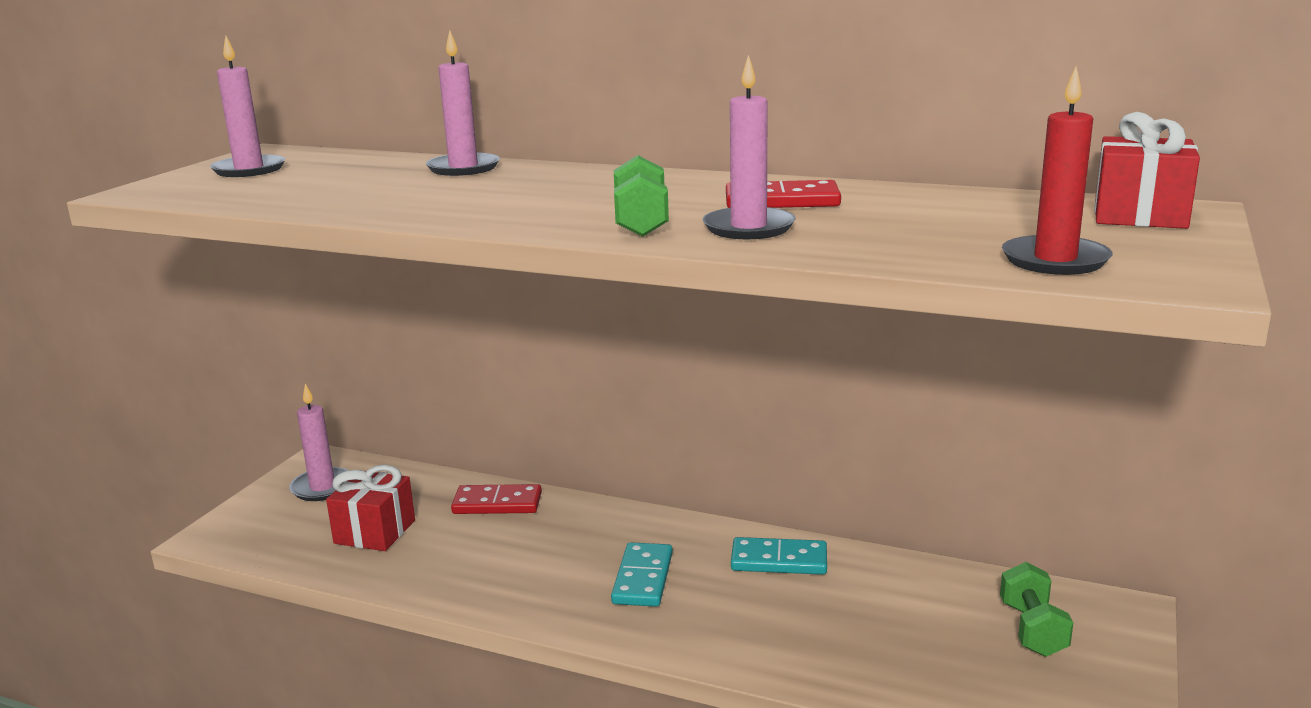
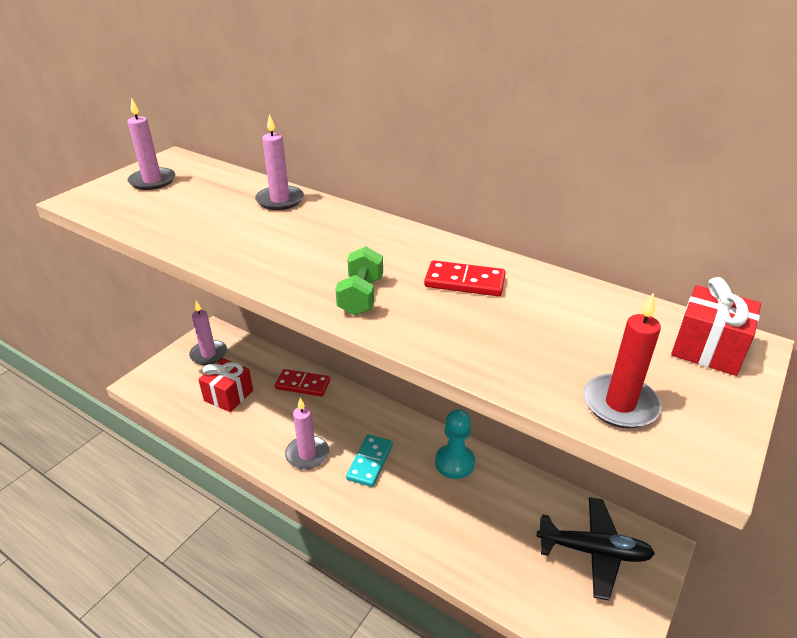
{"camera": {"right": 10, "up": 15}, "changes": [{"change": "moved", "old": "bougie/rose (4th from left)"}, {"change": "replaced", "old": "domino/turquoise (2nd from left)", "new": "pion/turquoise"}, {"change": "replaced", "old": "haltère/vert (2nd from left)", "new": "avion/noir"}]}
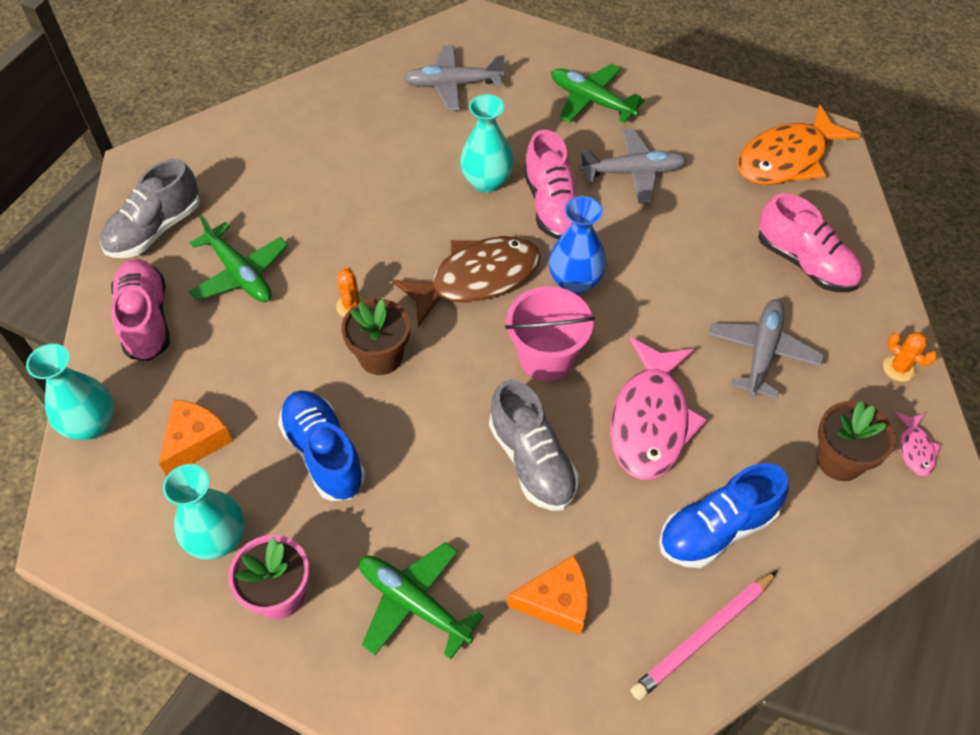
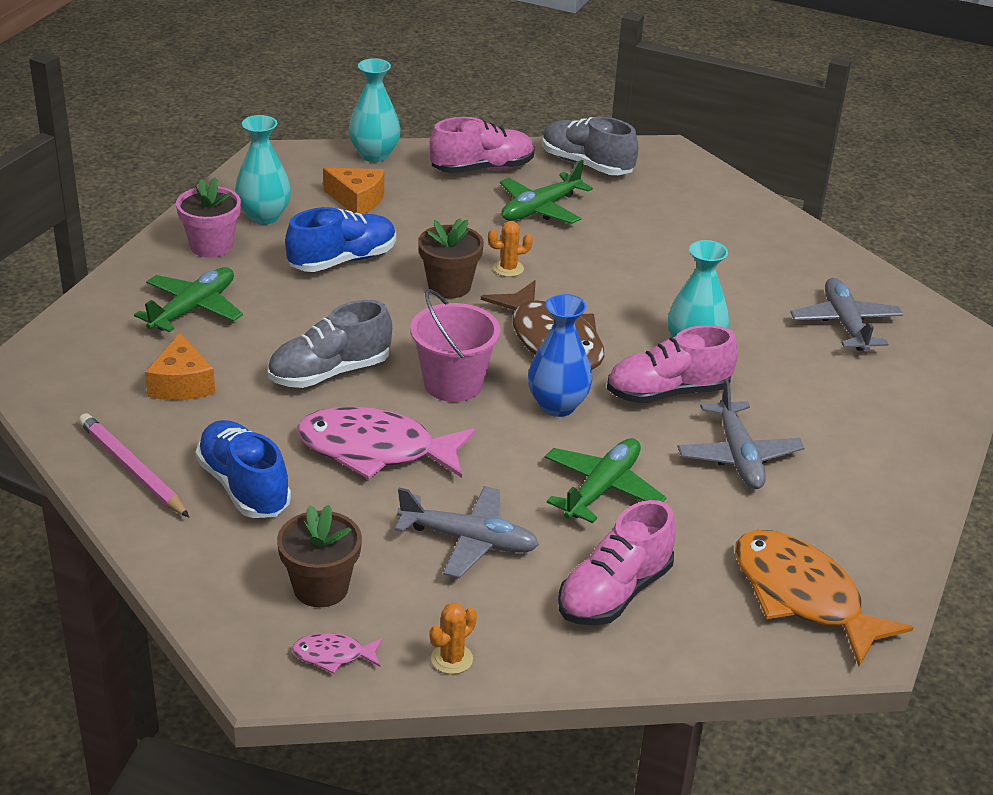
{"camera": {"right": 85, "up": -20}, "changes": [{"change": "moved", "old": "avion/vert (3rd from left)"}]}
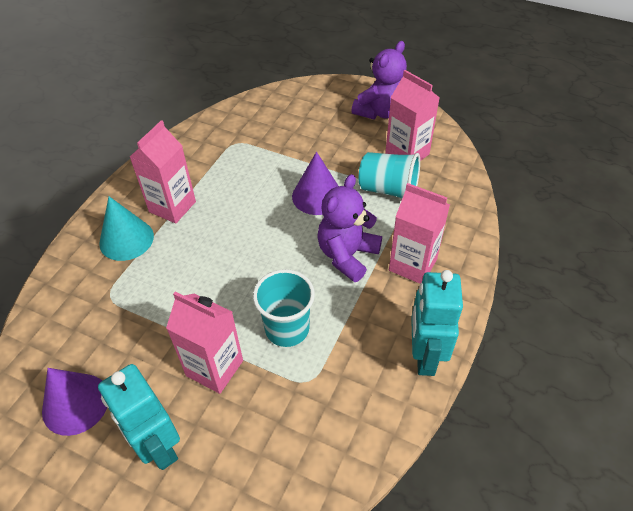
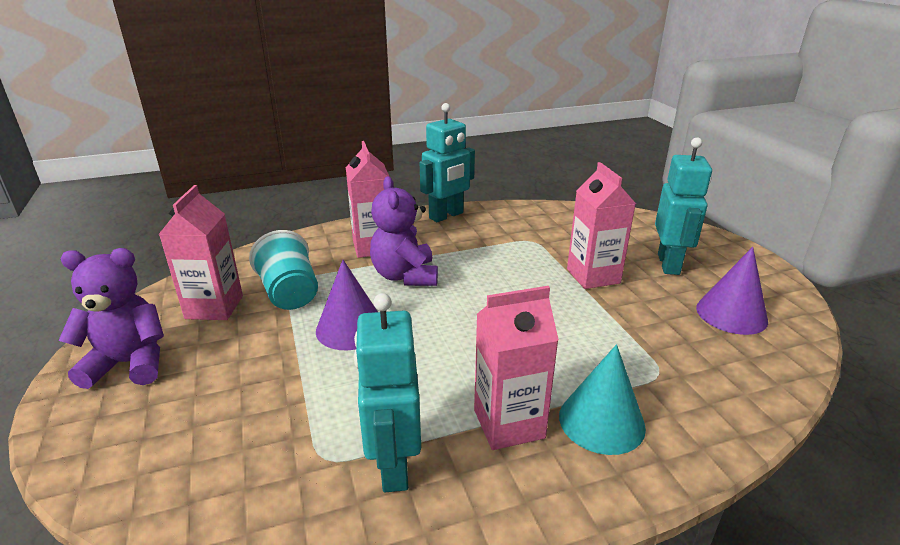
{"camera": {"right": -135, "up": -20}, "changes": [{"change": "removed", "old": "gobelet/turquoise (1st from left)"}, {"change": "turned", "old": "ours en peluche/violet (1st from left in the first image)", "degrees": 90}, {"change": "added", "new": "robot/turquoise (1st from left)"}]}
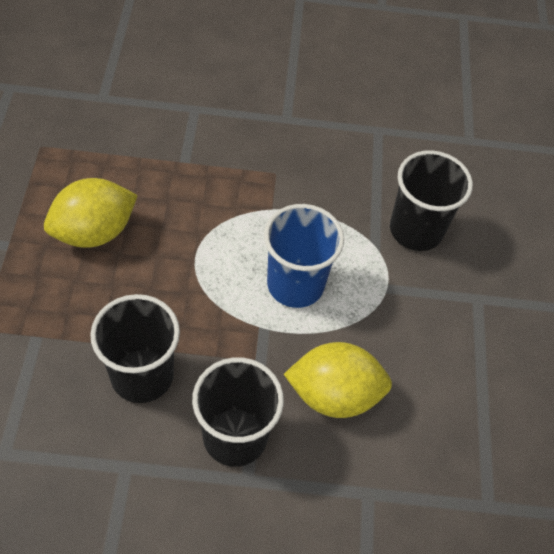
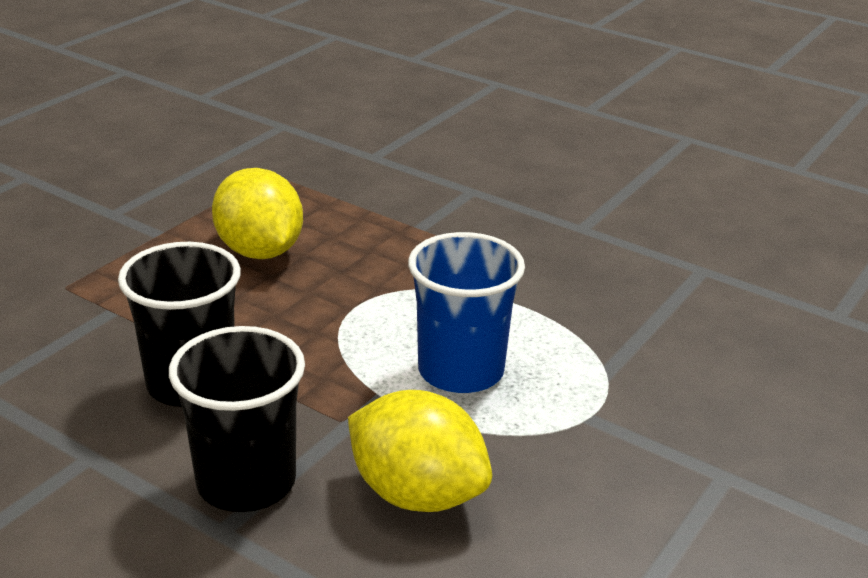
{"camera": {"right": 35, "up": -25}, "changes": [{"change": "turned", "old": "citron/jaune (1st from left)", "degrees": 60}, {"change": "removed", "old": "gobelet/noir (3rd from left)"}]}
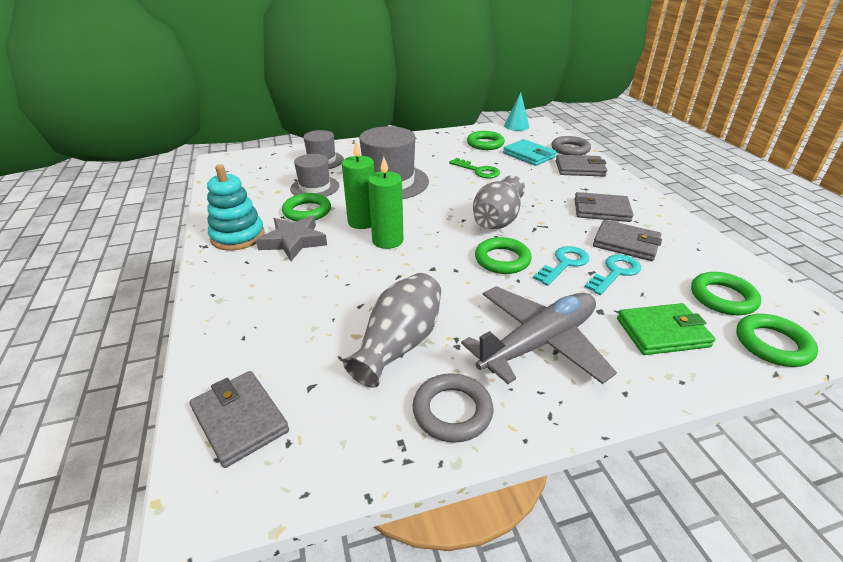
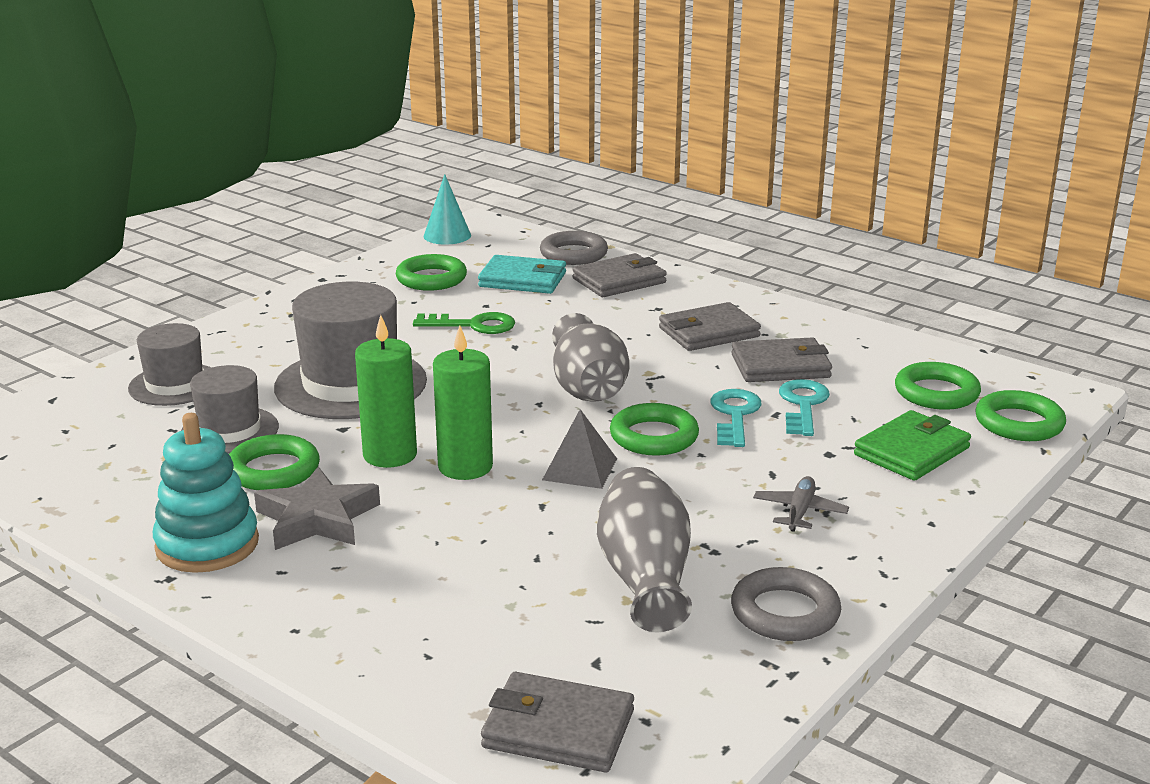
{"camera": {"right": -35, "up": -10}, "changes": [{"change": "resized", "old": "avion/gris", "factor": 0.43}, {"change": "added", "new": "pyramide/gris"}]}
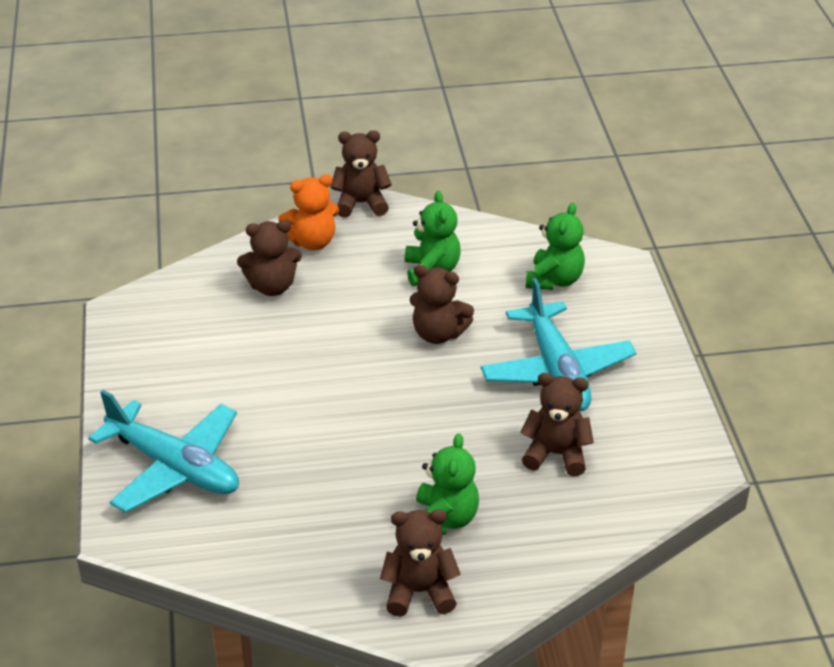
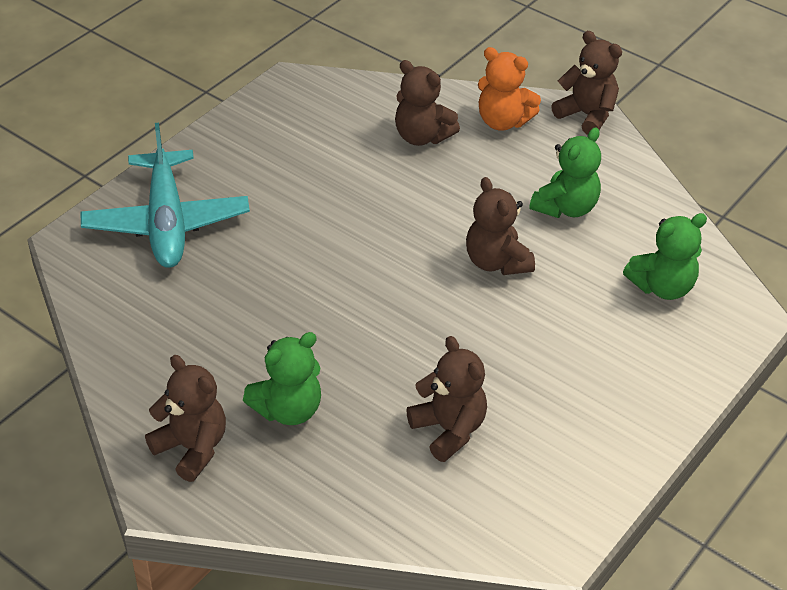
{"camera": {"right": 45, "up": 5}, "changes": [{"change": "removed", "old": "avion/turquoise (2nd from left)"}]}
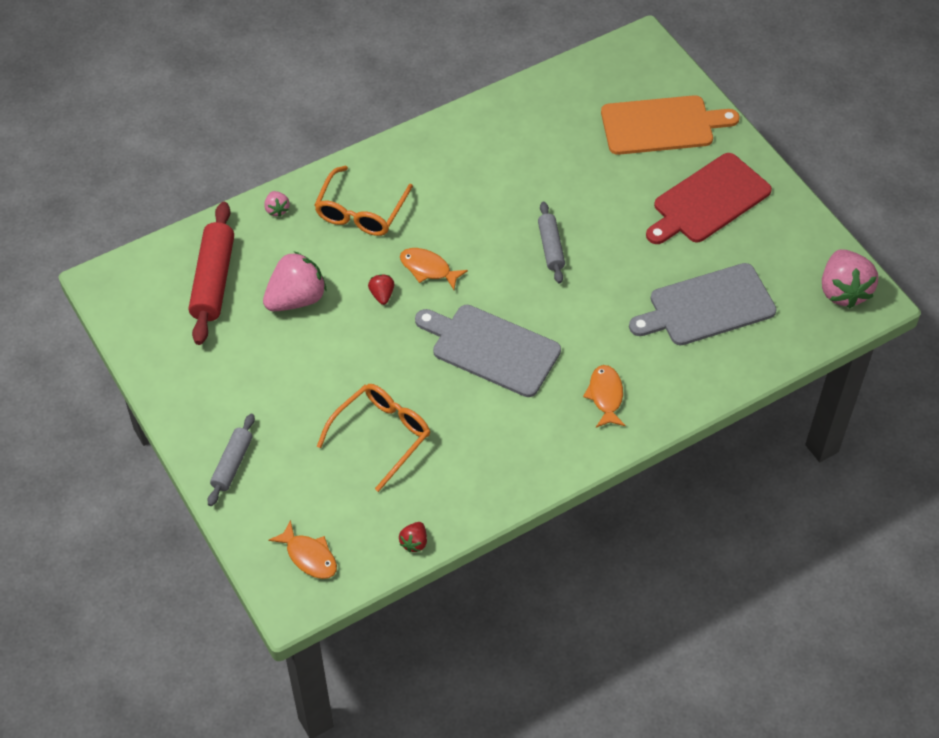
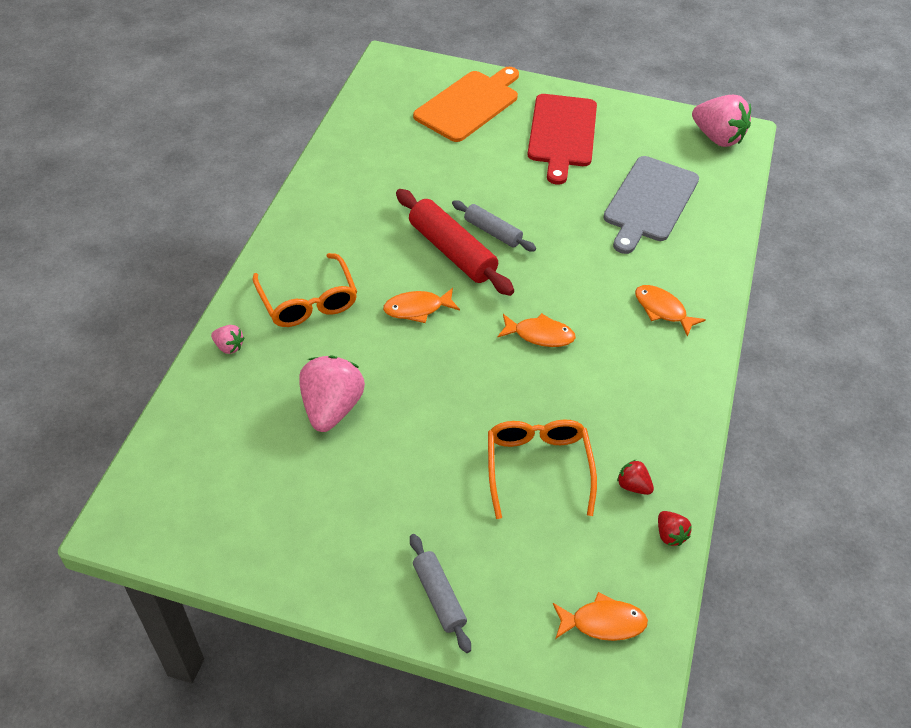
{"camera": {"right": -45, "up": -5}, "changes": [{"change": "moved", "old": "rouleau à pâtisserie/rouge"}, {"change": "moved", "old": "fraise/rouge (1st from left)"}, {"change": "replaced", "old": "planche à découper/gris (1st from left)", "new": "poisson/orange (2nd from left)"}]}
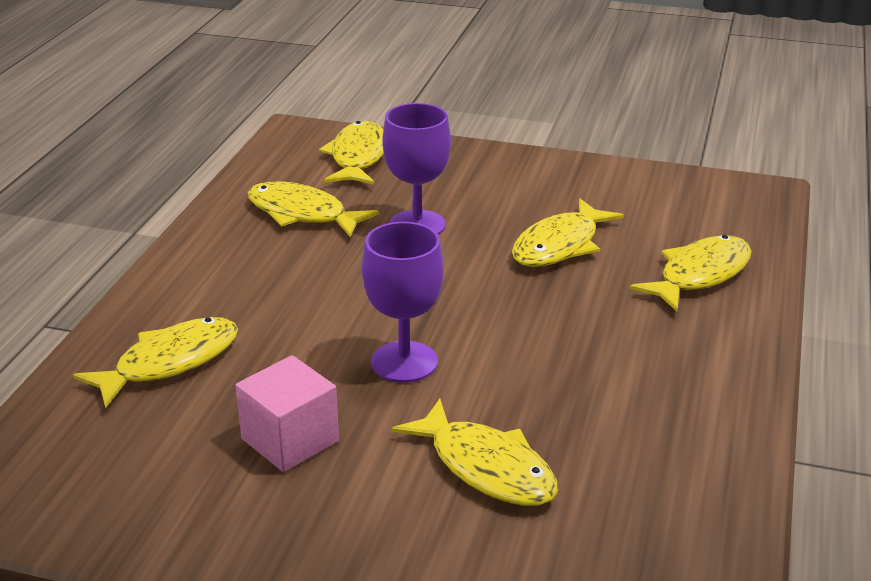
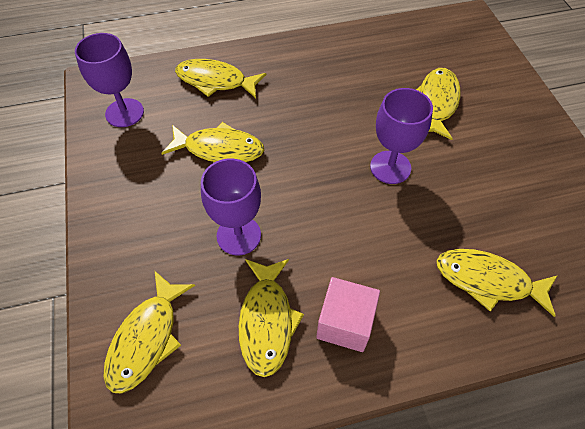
{"camera": {"right": -120, "up": 25}, "changes": [{"change": "moved", "old": "cube/rose"}, {"change": "turned", "old": "poisson/jaune (3rd from left in the first image)", "degrees": -45}, {"change": "added", "new": "verre à pied/violet (1st from left)"}]}
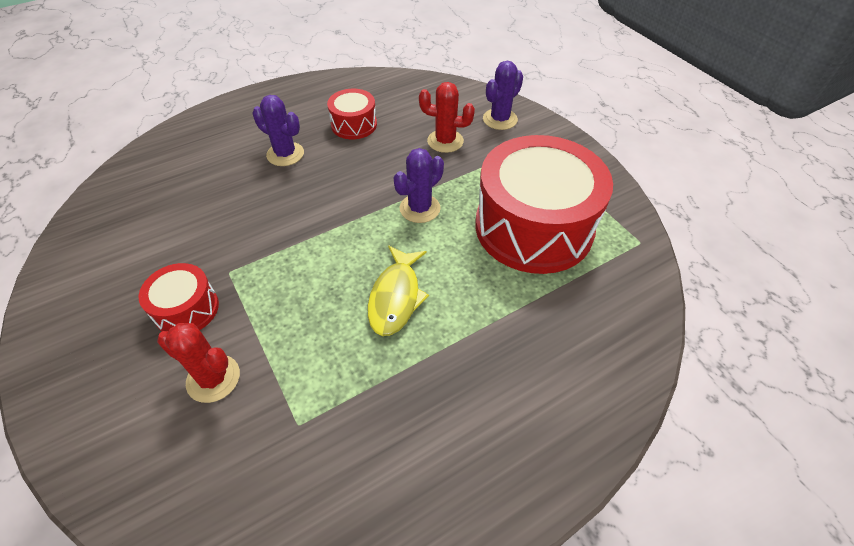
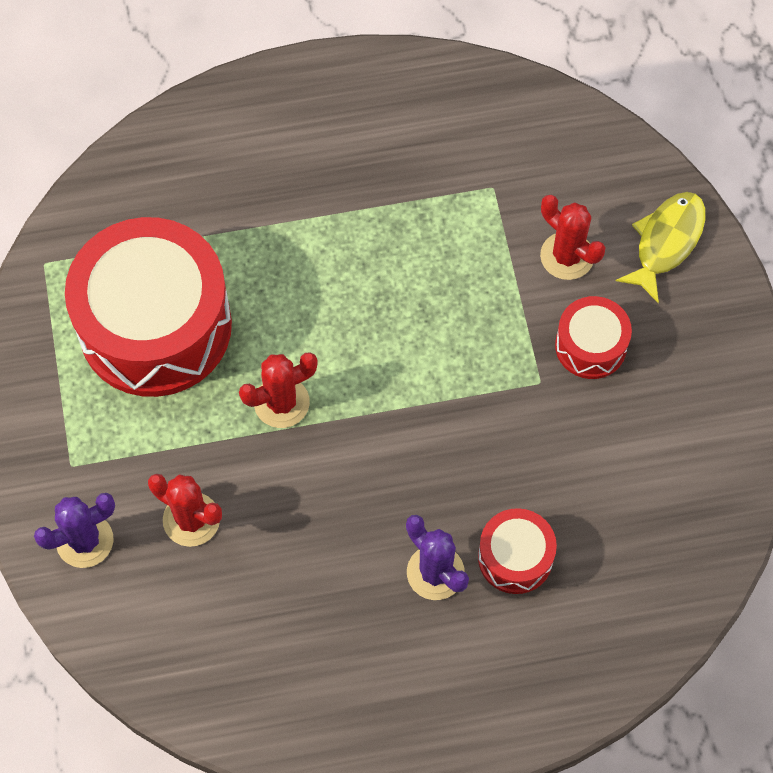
{"camera": {"right": -160, "up": 15}, "changes": [{"change": "moved", "old": "tambour/rouge (2nd from left)"}, {"change": "moved", "old": "poisson/jaune"}, {"change": "recoloured", "old": "cactus/violet (2nd from left)", "new": "cactus/rouge (2nd from left)"}]}
